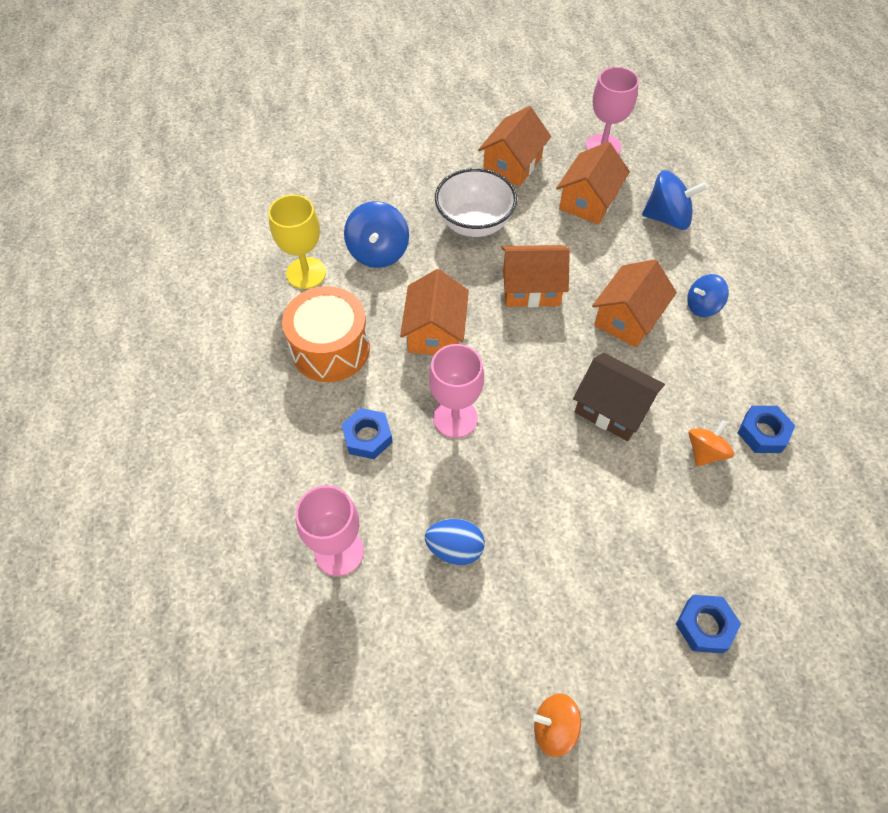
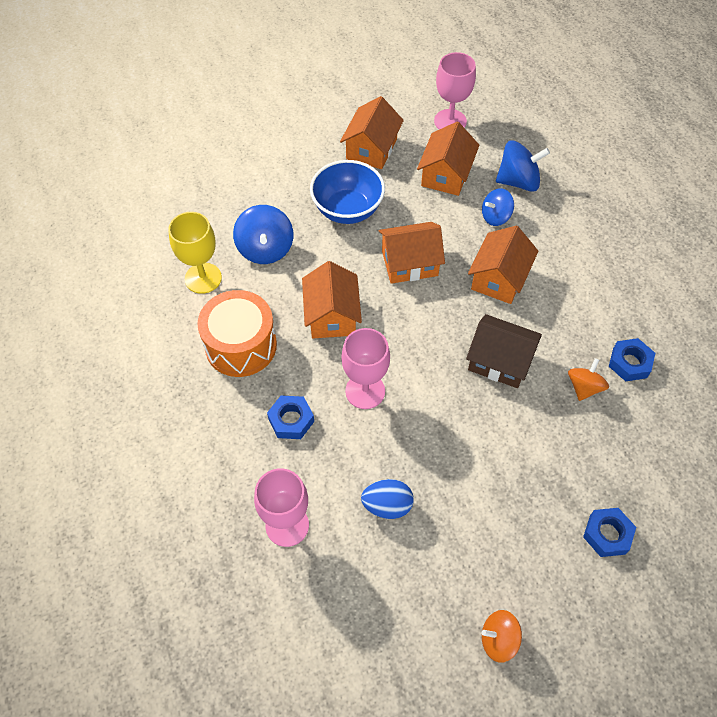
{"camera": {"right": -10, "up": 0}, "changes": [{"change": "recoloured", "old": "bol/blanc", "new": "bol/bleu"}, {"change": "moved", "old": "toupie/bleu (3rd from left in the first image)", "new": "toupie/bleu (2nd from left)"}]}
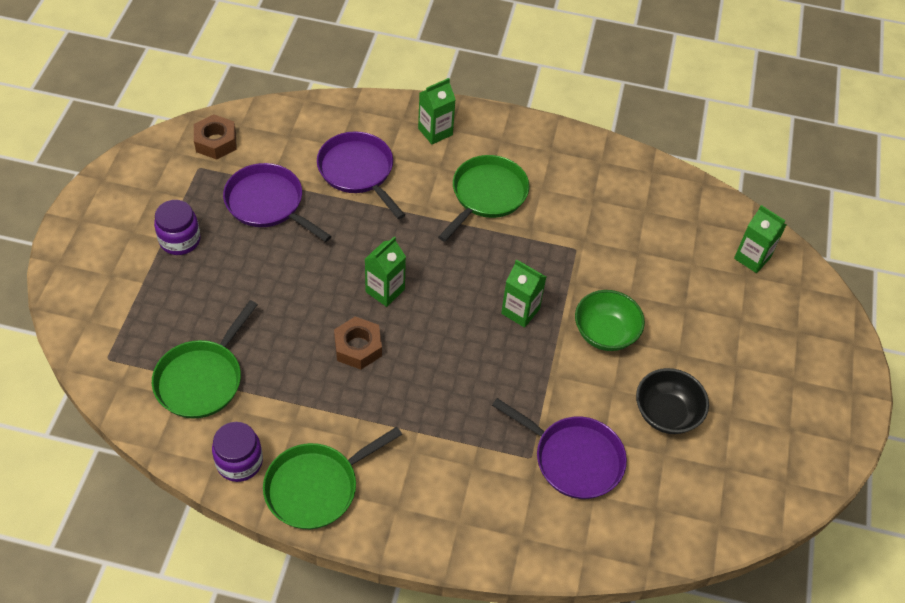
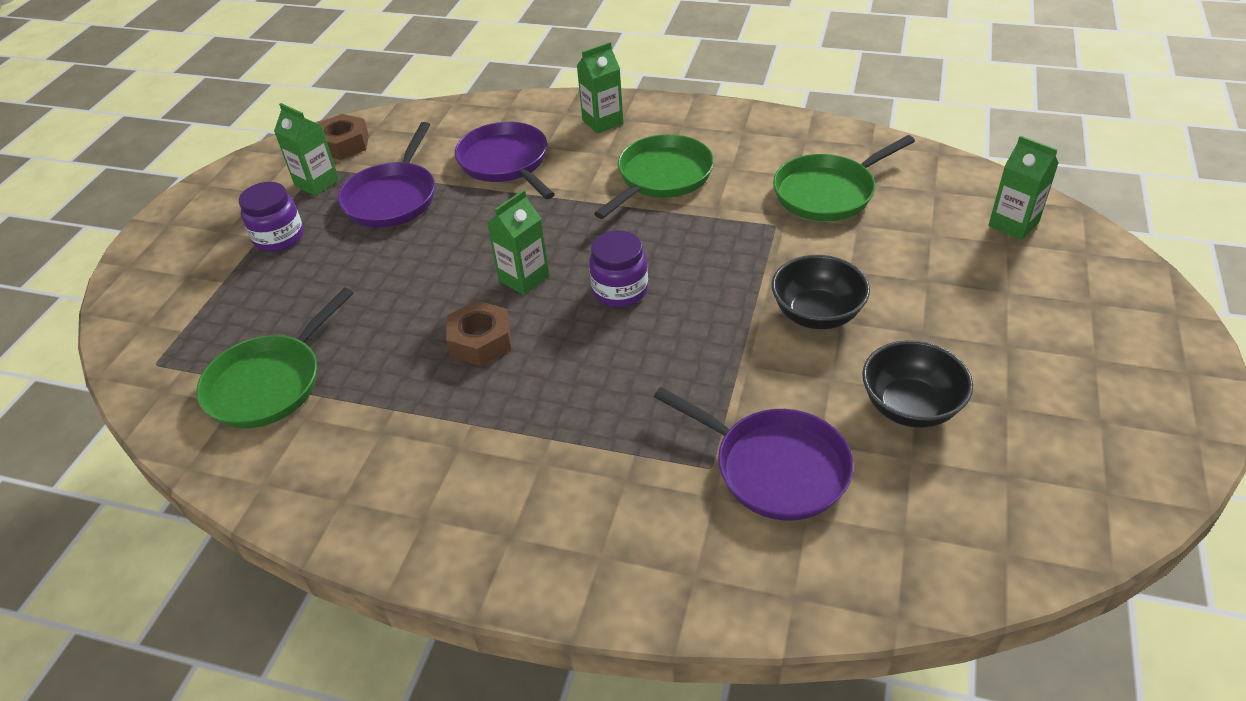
{"camera": {"right": 10, "up": -10}, "changes": [{"change": "moved", "old": "bocal/violet (2nd from left)"}, {"change": "turned", "old": "poêle/violet (1st from left)", "degrees": -120}, {"change": "moved", "old": "poêle/vert (2nd from left in the first image)", "new": "poêle/vert (3rd from left)"}, {"change": "moved", "old": "brique de lait/vert (3rd from left in the first image)", "new": "brique de lait/vert (1st from left)"}, {"change": "recoloured", "old": "bol/vert", "new": "bol/noir (1st from left)"}]}
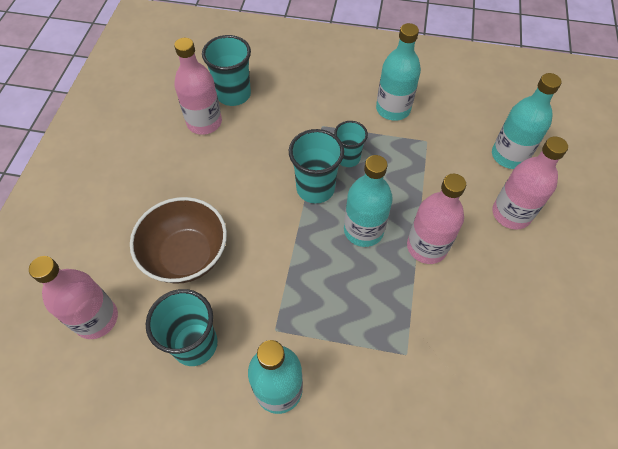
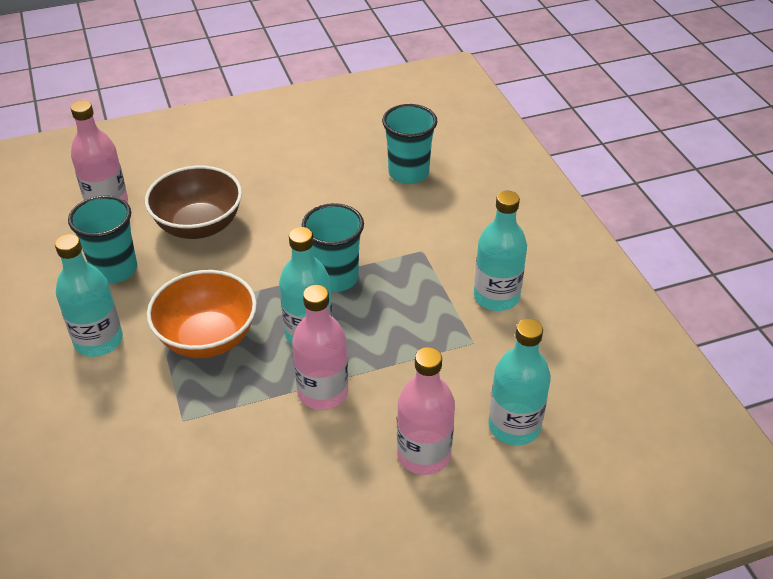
{"camera": {"right": 60, "up": -15}, "changes": [{"change": "removed", "old": "bouteille/rose (2nd from left)"}, {"change": "removed", "old": "gobelet/turquoise (4th from left)"}, {"change": "added", "new": "bol/orange"}]}
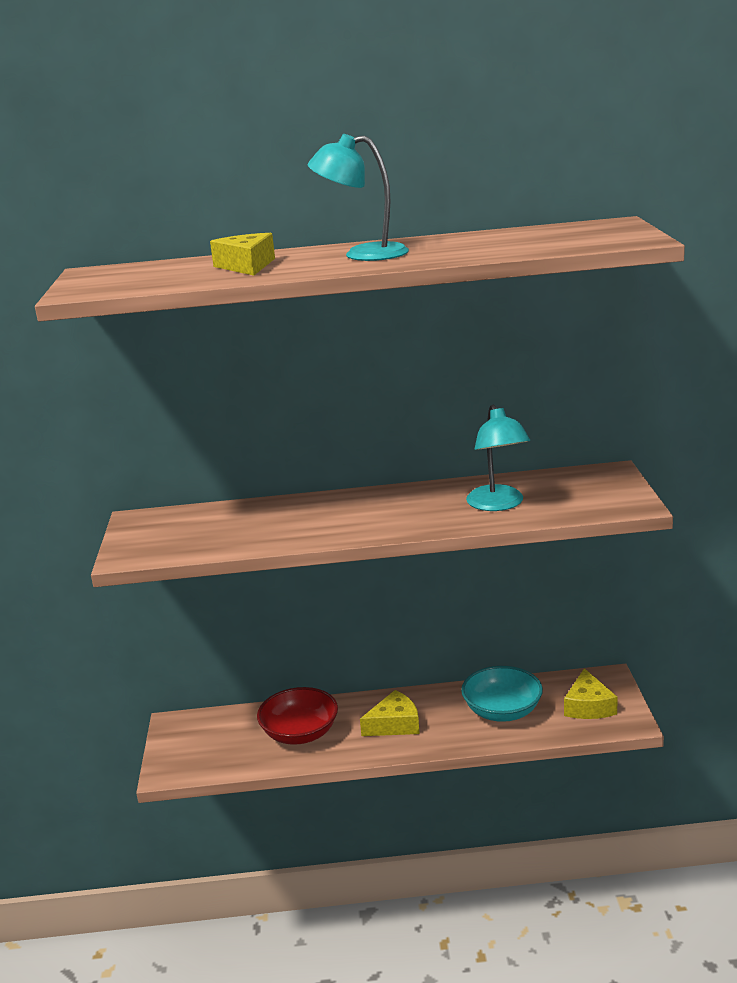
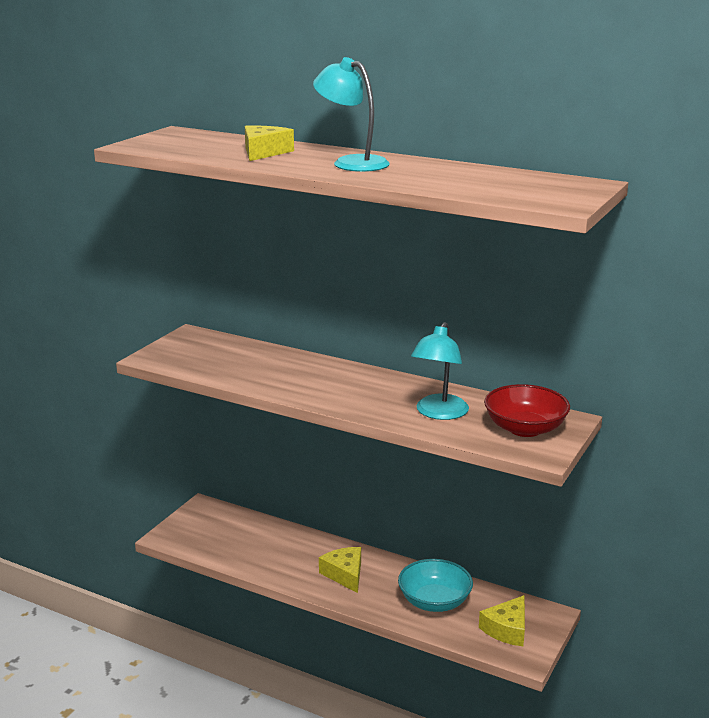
{"camera": {"right": 30, "up": 0}, "changes": [{"change": "moved", "old": "bol/rouge"}, {"change": "turned", "old": "fromage/jaune (2nd from left)", "degrees": -120}]}
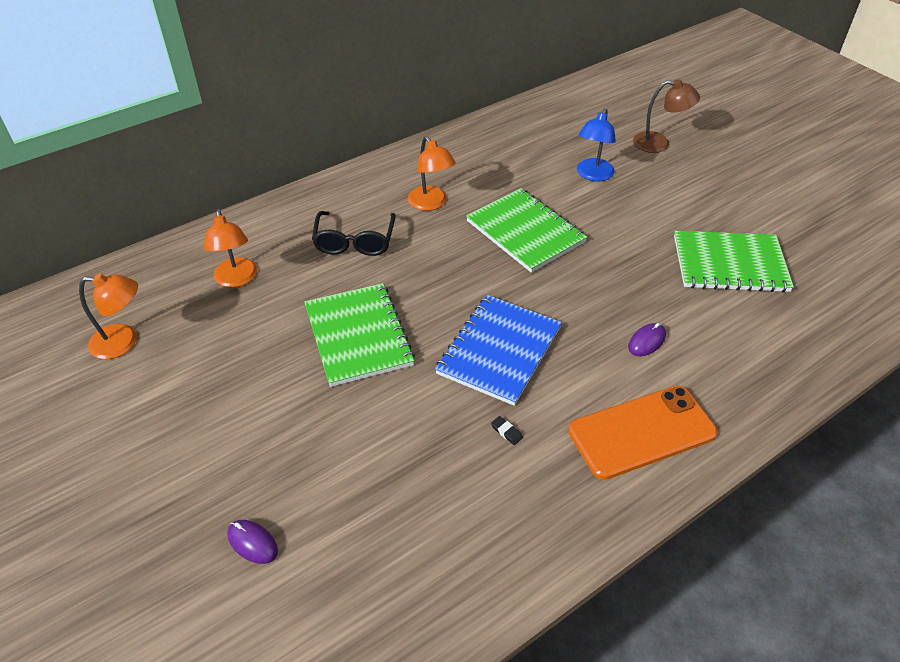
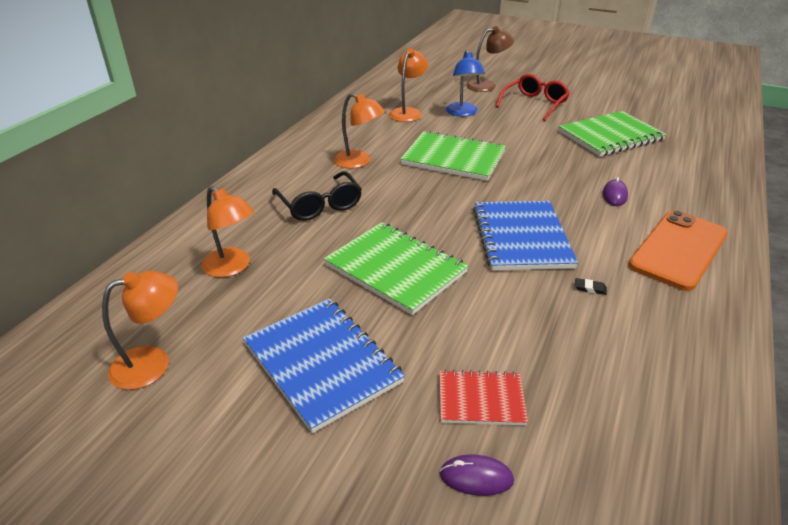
{"camera": {"right": -30, "up": -10}, "changes": [{"change": "added", "new": "carnet/bleu (1st from left)"}, {"change": "added", "new": "lampe/orange (4th from left)"}, {"change": "added", "new": "carnet/rouge"}, {"change": "added", "new": "lunettes/rouge"}]}
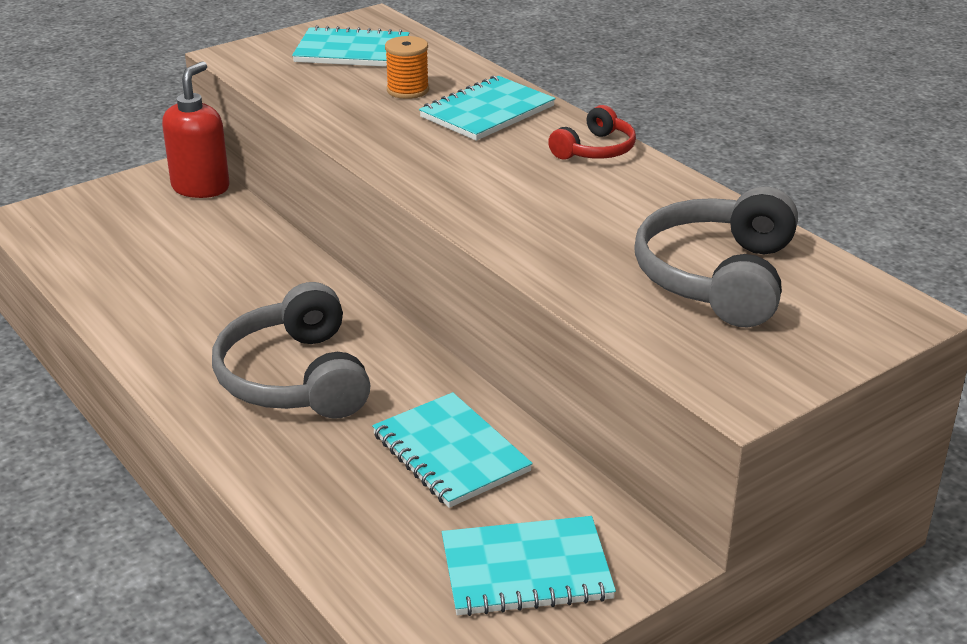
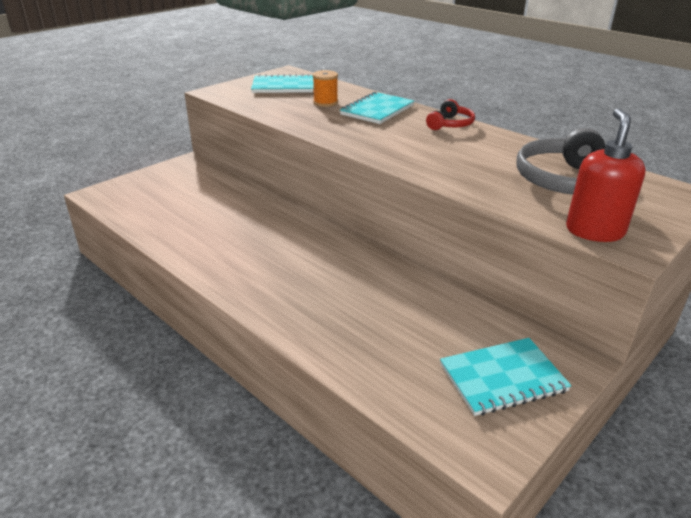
{"camera": {"right": -10, "up": 0}, "changes": [{"change": "moved", "old": "distributeur de savon/rouge"}, {"change": "removed", "old": "casque audio/gris (1st from left)"}, {"change": "removed", "old": "carnet/turquoise (2nd from left)"}]}
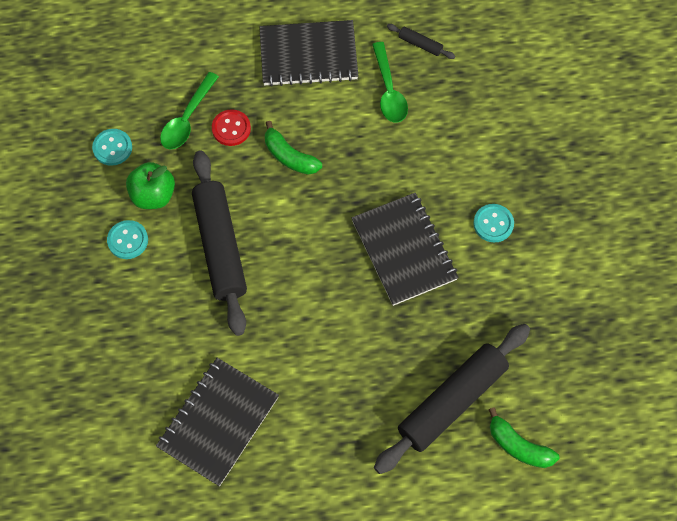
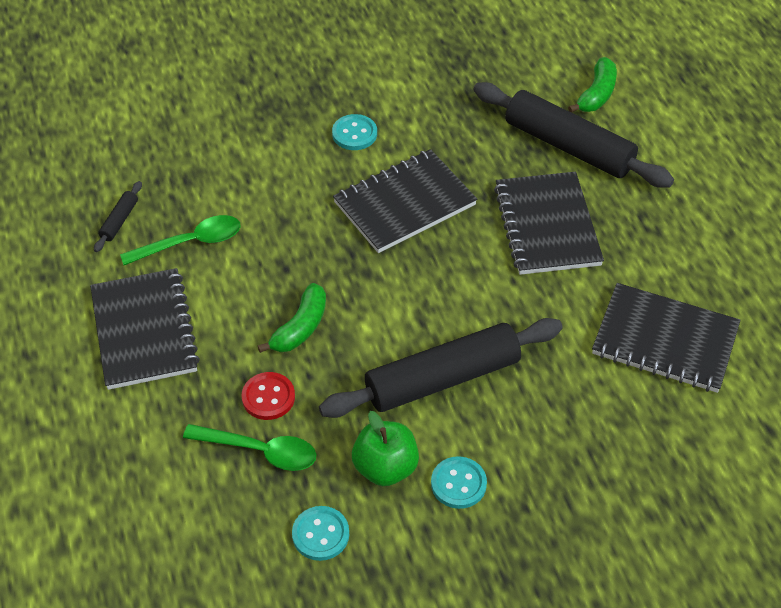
{"camera": {"right": -100, "up": -15}, "changes": [{"change": "added", "new": "carnet/noir (3rd from left)"}]}
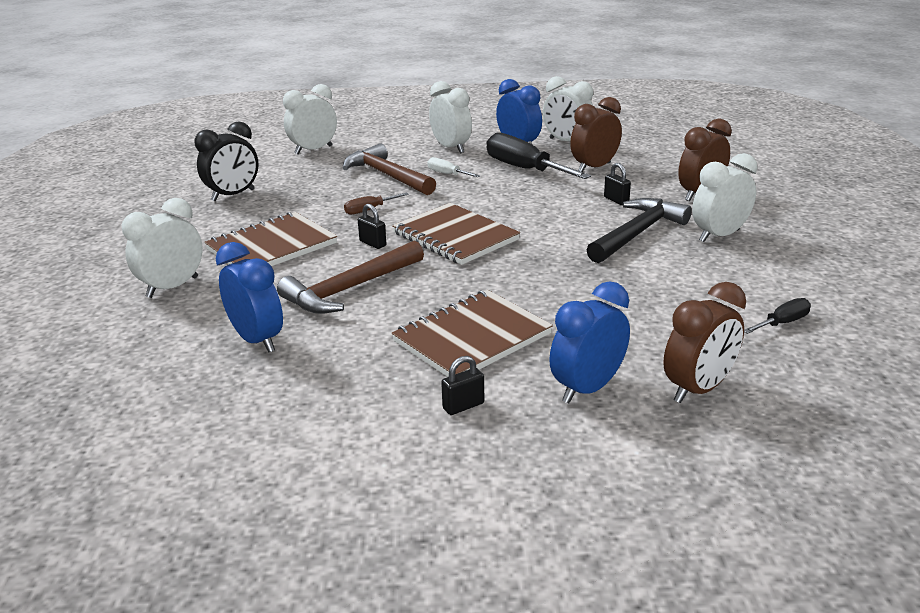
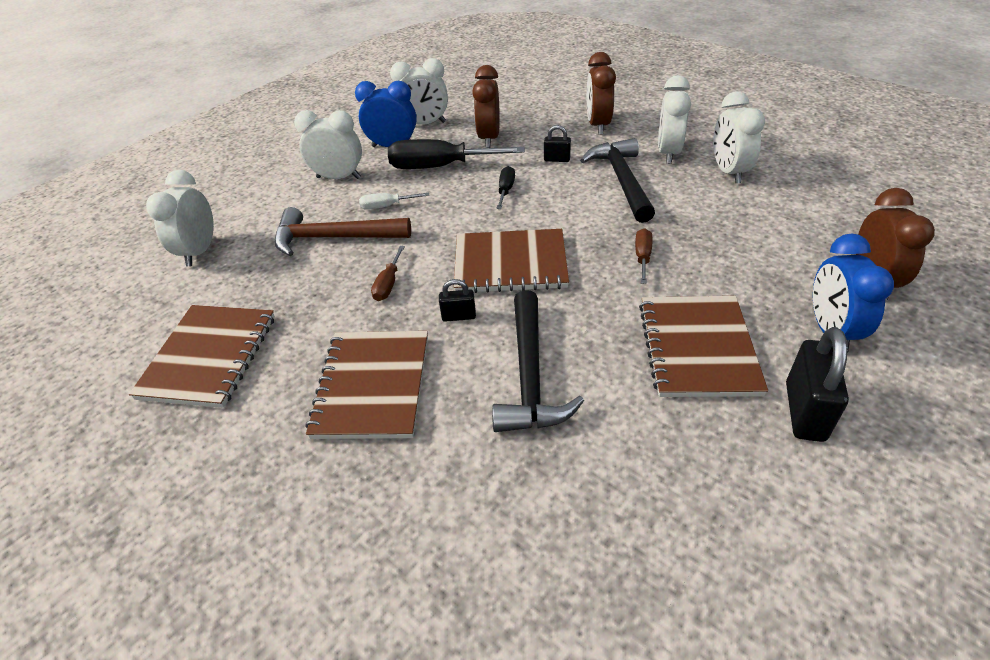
{"camera": {"right": -45, "up": 15}, "changes": [{"change": "moved", "old": "réveil/blanc (1st from left in the first image)", "new": "réveil/blanc (5th from left)"}, {"change": "replaced", "old": "réveil/noir", "new": "carnet/marron (1st from left)"}, {"change": "removed", "old": "réveil/bleu (1st from left)"}, {"change": "recoloured", "old": "marteau/marron (1st from left)", "new": "marteau/noir (1st from left)"}, {"change": "resized", "old": "cadenas/noir (2nd from left in the first image)", "factor": 1.87}, {"change": "moved", "old": "tournevis/noir (2nd from left)"}, {"change": "added", "new": "tournevis/marron (2nd from left)"}]}
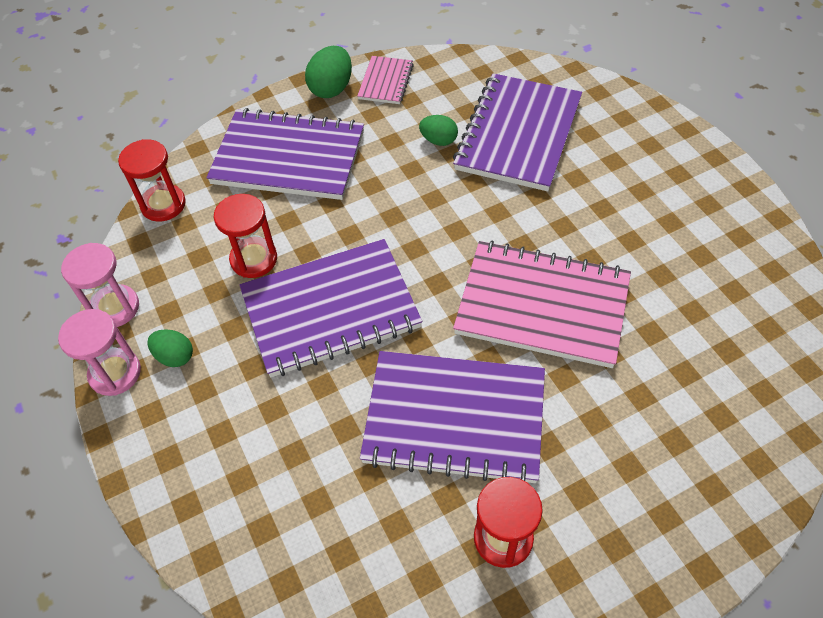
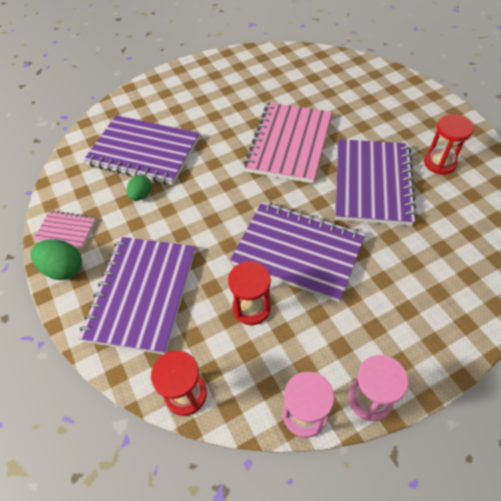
{"camera": {"right": -90, "up": 0}, "changes": [{"change": "removed", "old": "œuf/vert (1st from left)"}, {"change": "turned", "old": "carnet/violet (2nd from left in the first image)", "degrees": -45}]}
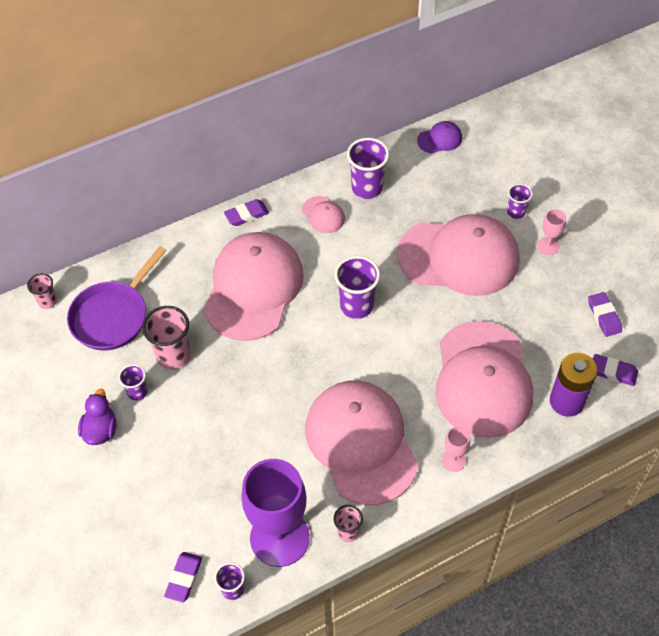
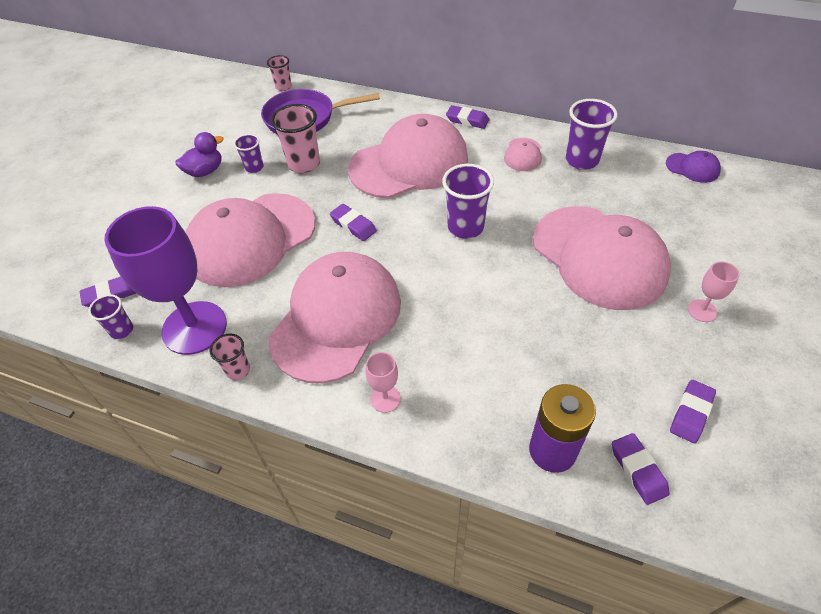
{"camera": {"right": 50, "up": -5}, "changes": [{"change": "moved", "old": "casquette/rose (5th from left in the first image)", "new": "casquette/rose (1st from left)"}, {"change": "removed", "old": "gobelet/violet (5th from left)"}, {"change": "added", "new": "gomme/violet (2nd from left)"}]}
